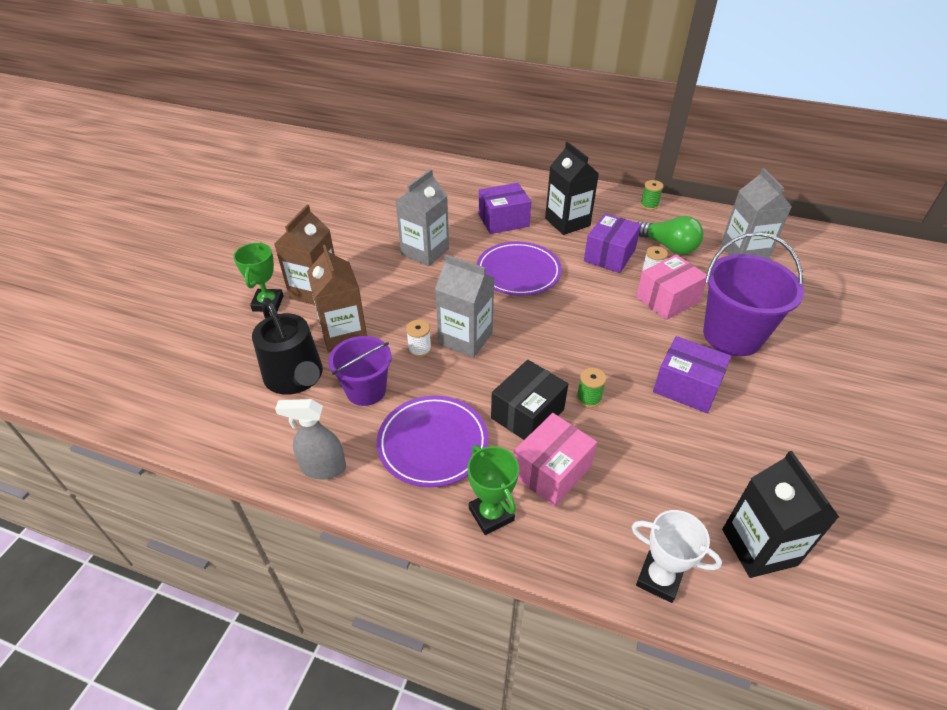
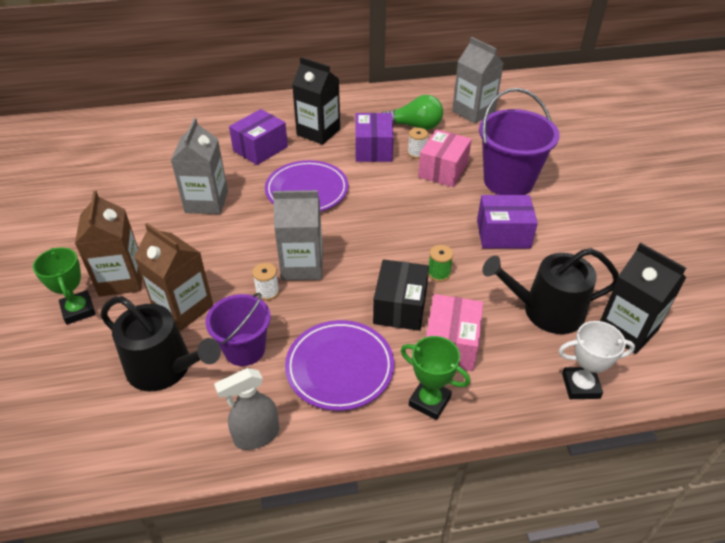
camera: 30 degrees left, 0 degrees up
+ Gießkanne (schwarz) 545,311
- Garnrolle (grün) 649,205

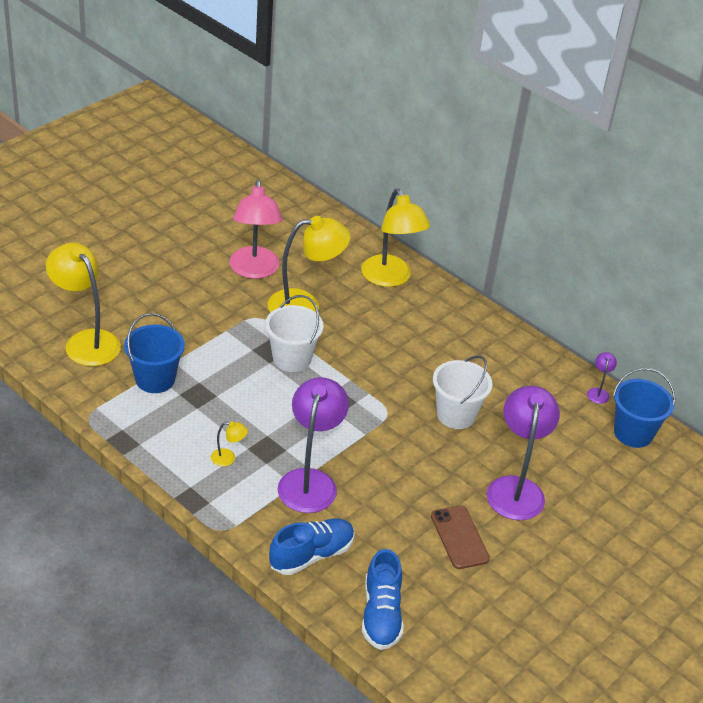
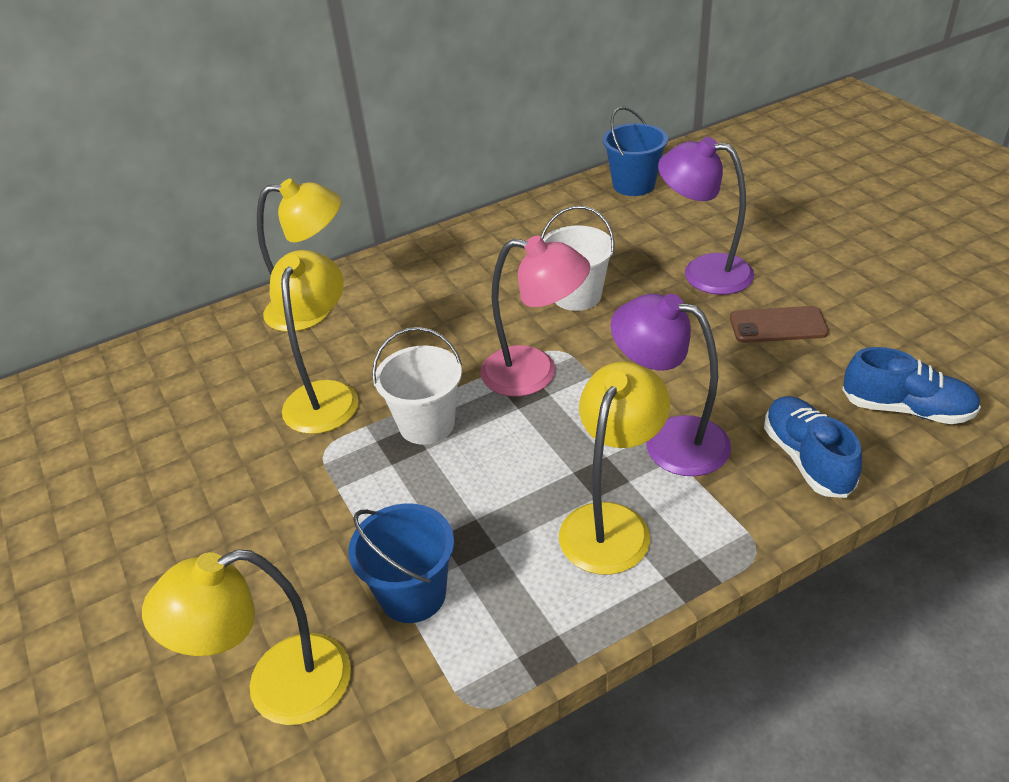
camera: 65 degrees left, 0 degrees up
~ Lampe (rosa) 254,270 to 535,373
~ Lampe (gelb) 228,458 = 611,523 x2.38
- Lampe (lila) 598,392

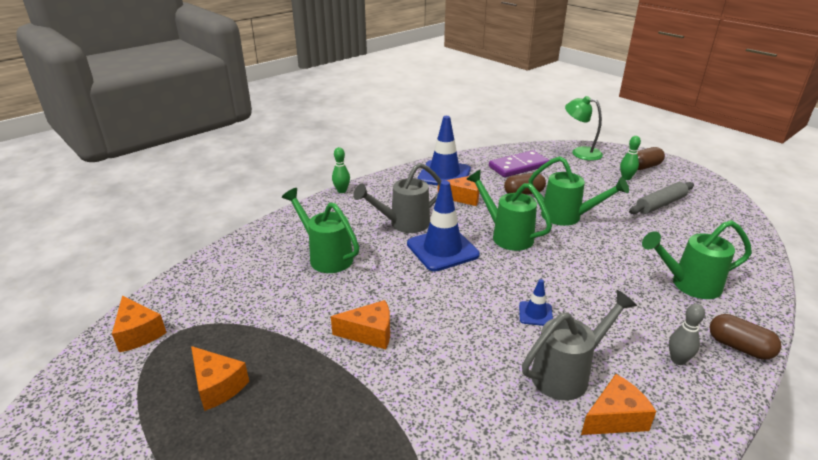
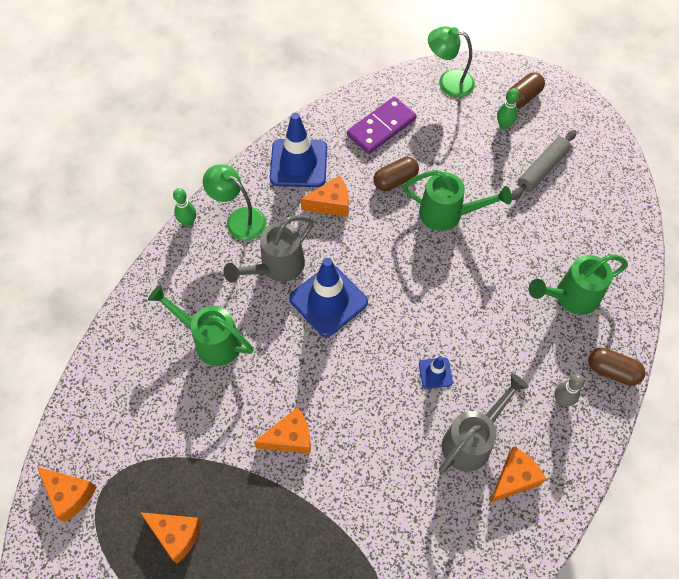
camera: 15 degrees left, 30 degrees up
+ Lampe (grün) 239,219
- Gießkanne (grün) 506,235

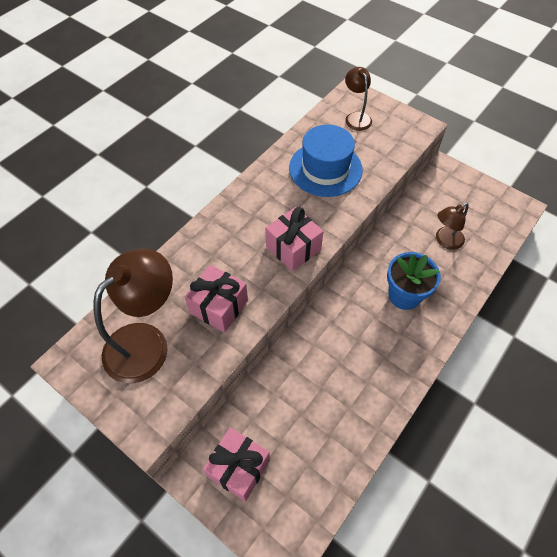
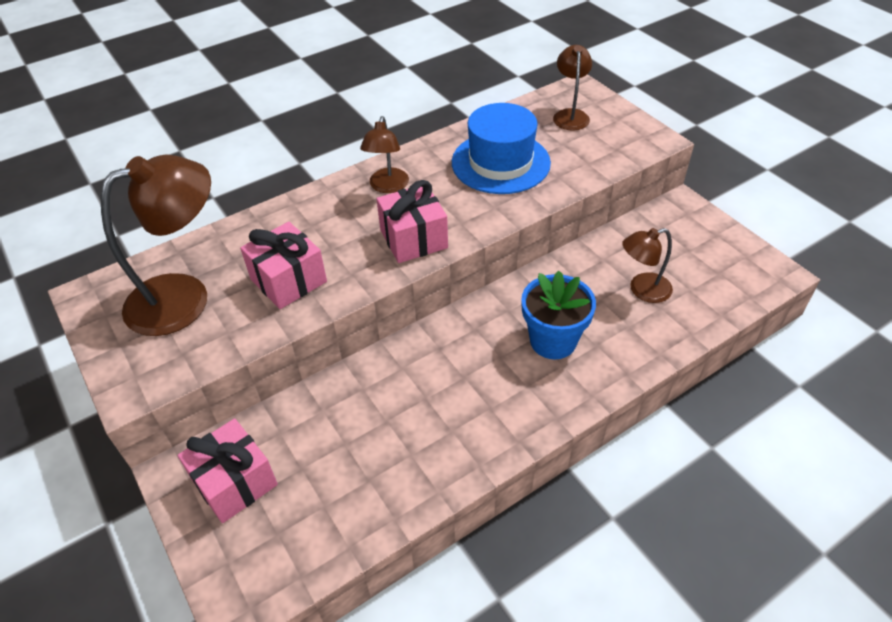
camera: 20 degrees right, 10 degrees down
+ Lampe (braun) 387,187

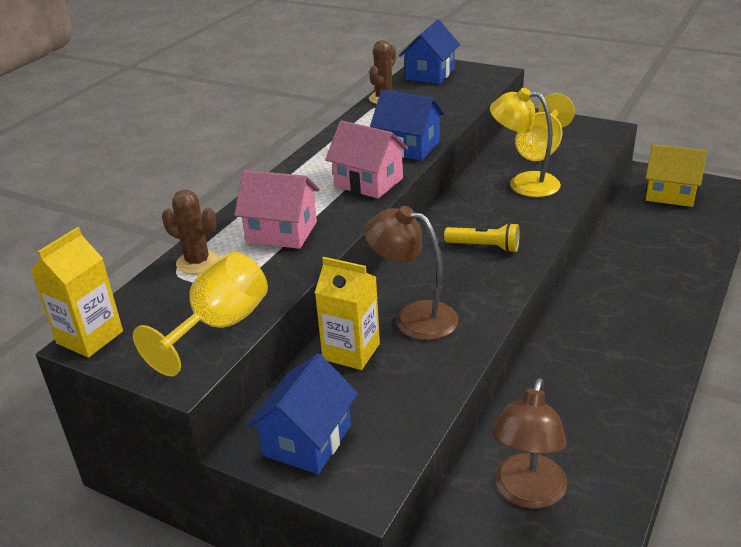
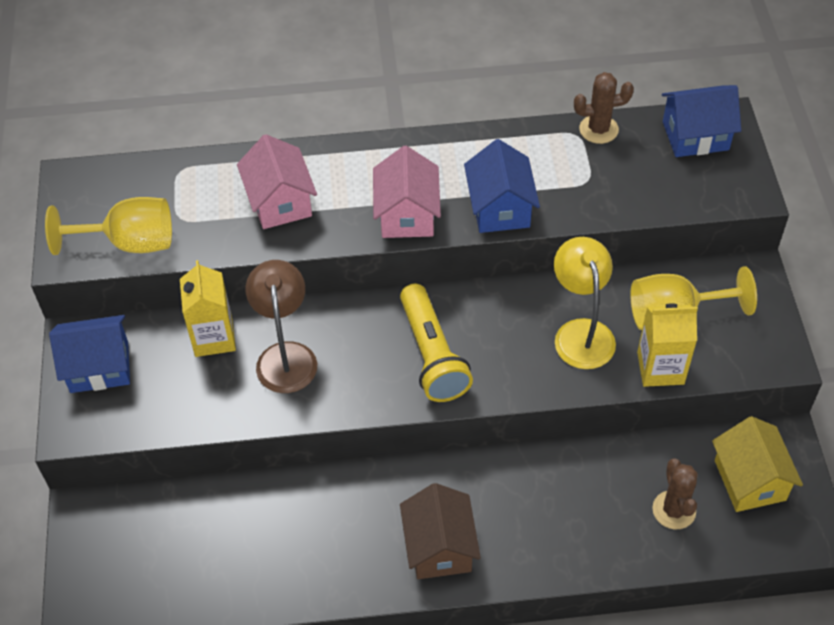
camera: 55 degrees right, 20 degrees up
~ Taschenlampe (gelb) 484,247 = 432,355 x1.60
+ Haus (braun) 439,547
~ Getränkekarton (gelb) 90,337 to 660,368
~ Kaktus (braun) 197,262 to 674,510
- Lampe (braun) 527,493

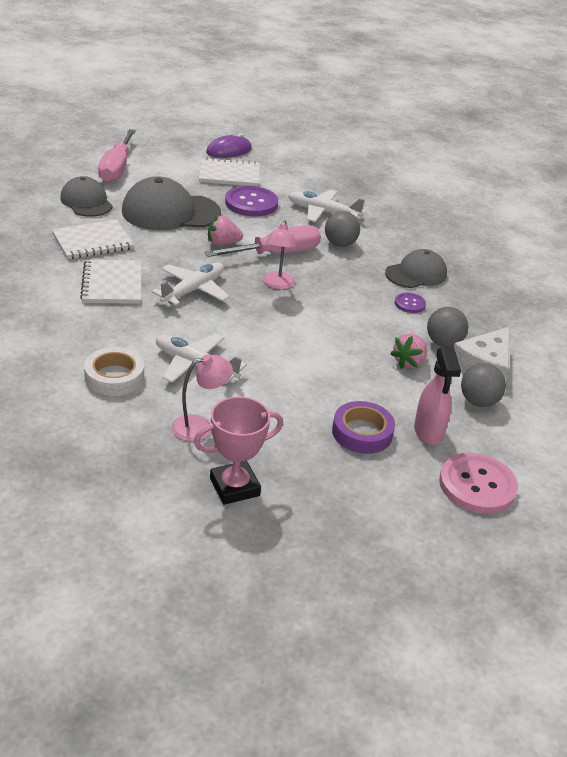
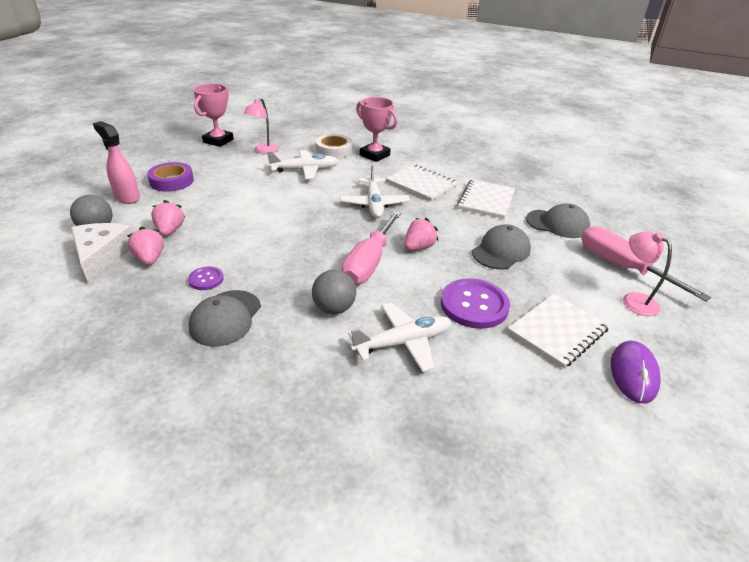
camera: 140 degrees right, 0 degrees up
~ Ball (grau) 443,343 to Erdbeere (rosa) 150,259
+ Pokal (rosa) 374,155
~ Kappe (grau) 170,212 = 501,251 x0.63
~ Lampe (rosa) 277,285 to 633,300
- Knopf (rosa) 477,485

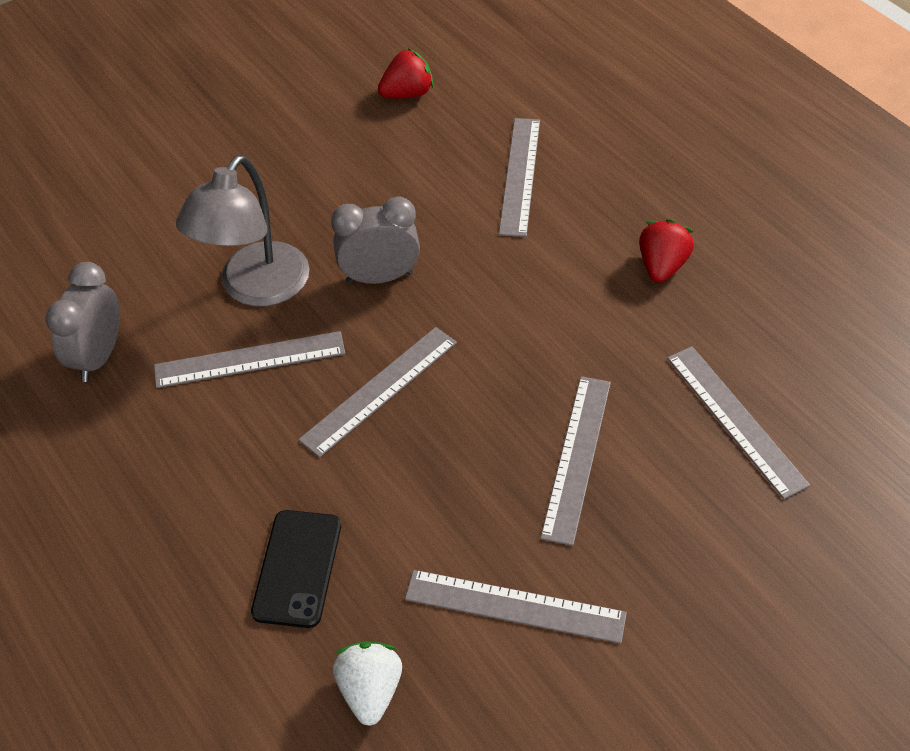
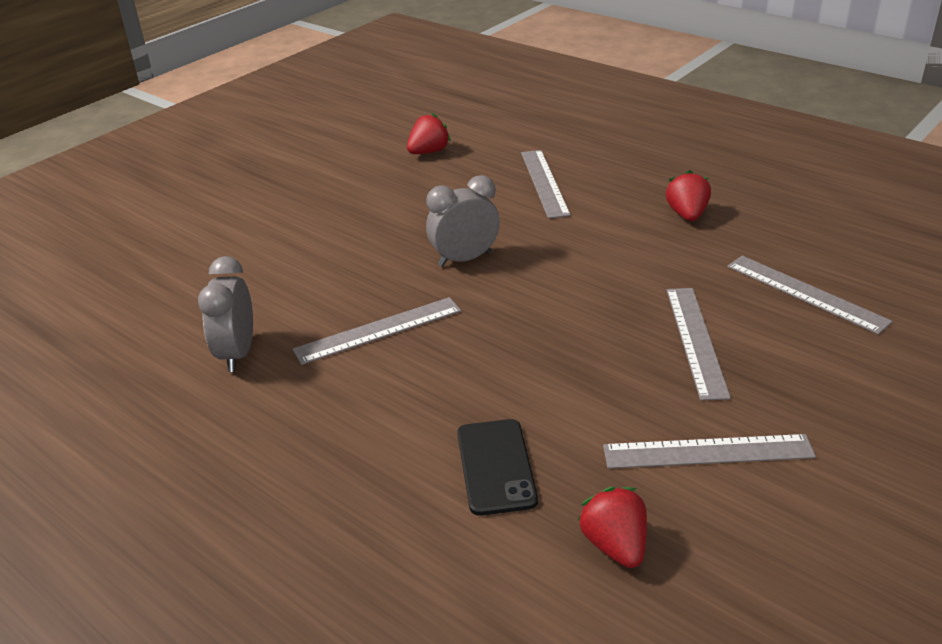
camera: 15 degrees left, 15 degrees down
~ Erdbeere (weiß) 370,691 to Erdbeere (rot) 615,545
- Lampe (grau) 255,288
- Lineal (grau) 379,390

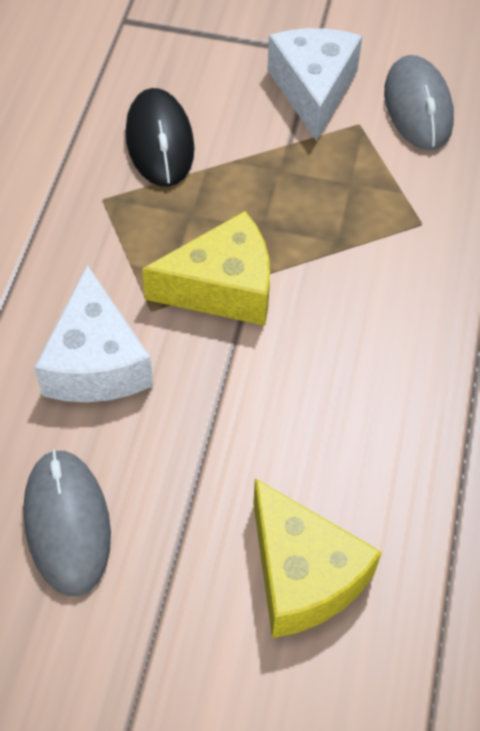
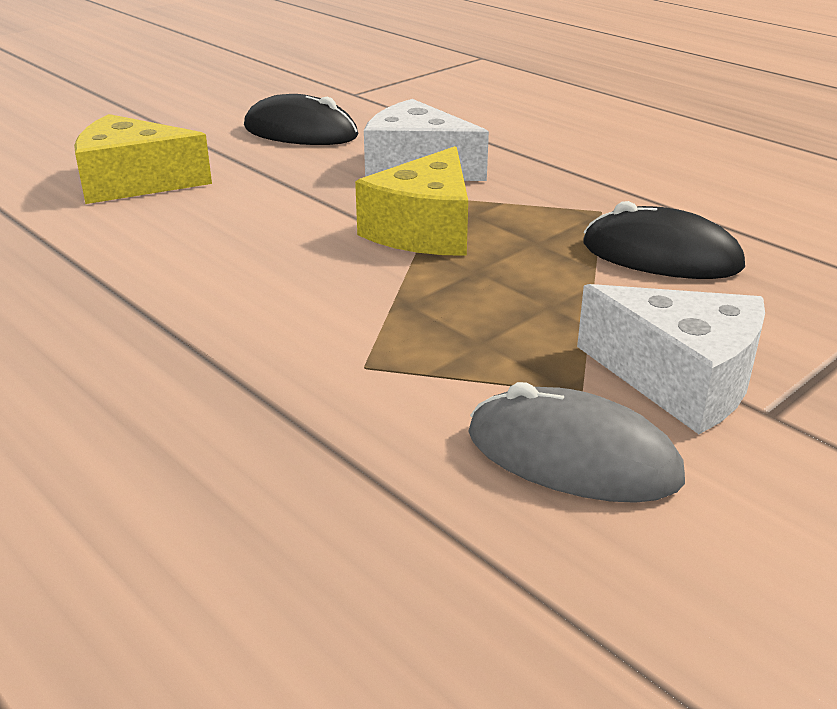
camera: 125 degrees right, 25 degrees down
~ Computermaus (grau) 67,523 to Computermaus (schwarz) 300,132

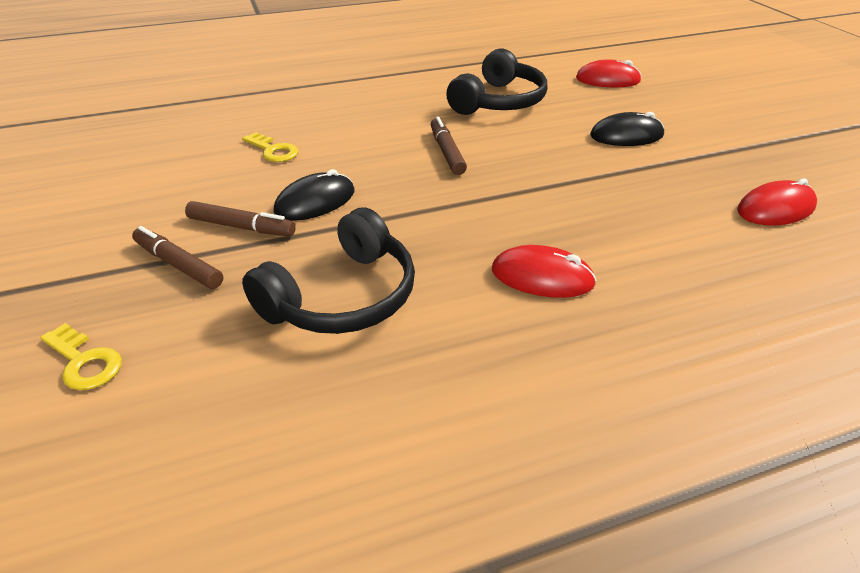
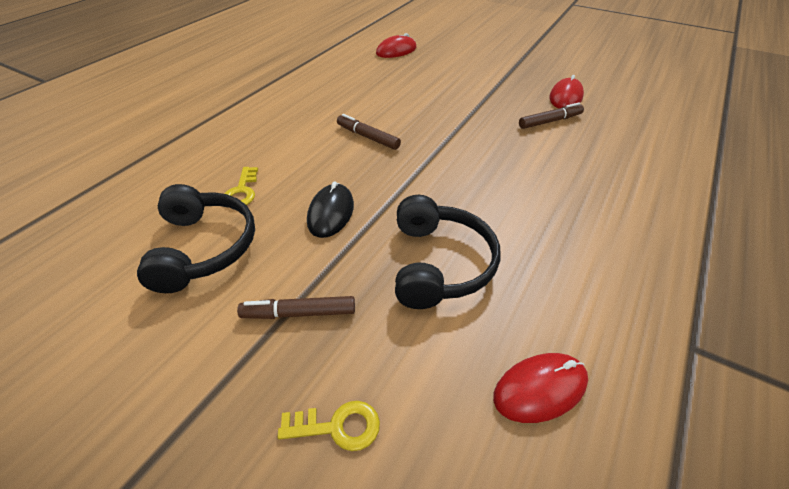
camera: 40 degrees left, 5 degrees up
~ Kopfhörer (schwarz) 498,101 to 204,248
~ Schlüssel (gelb) 273,150 = 242,191 90 degrees clockwise
~ Computermaus (rot) 542,277 to 540,388
~ Filzstift (braun) 242,227 to 550,121
- Computermaus (schwarz) 626,135

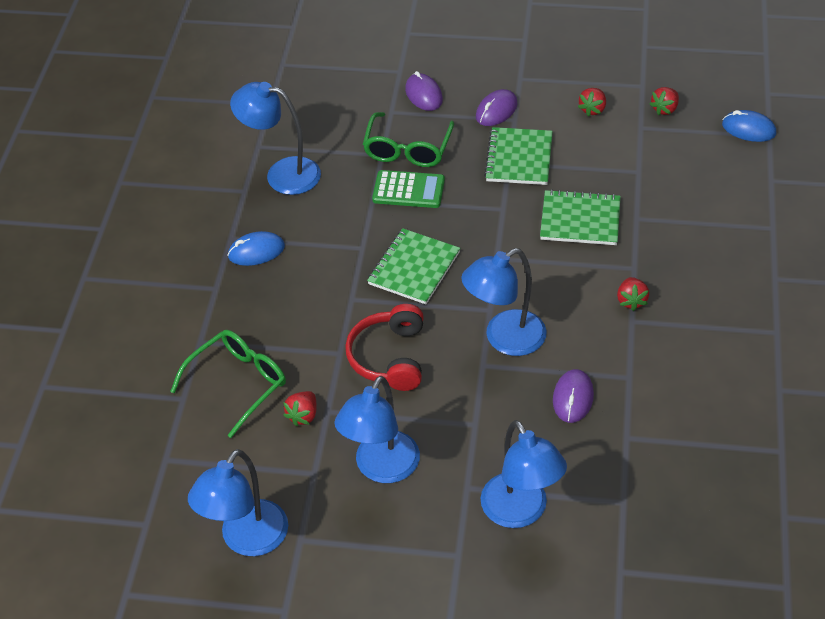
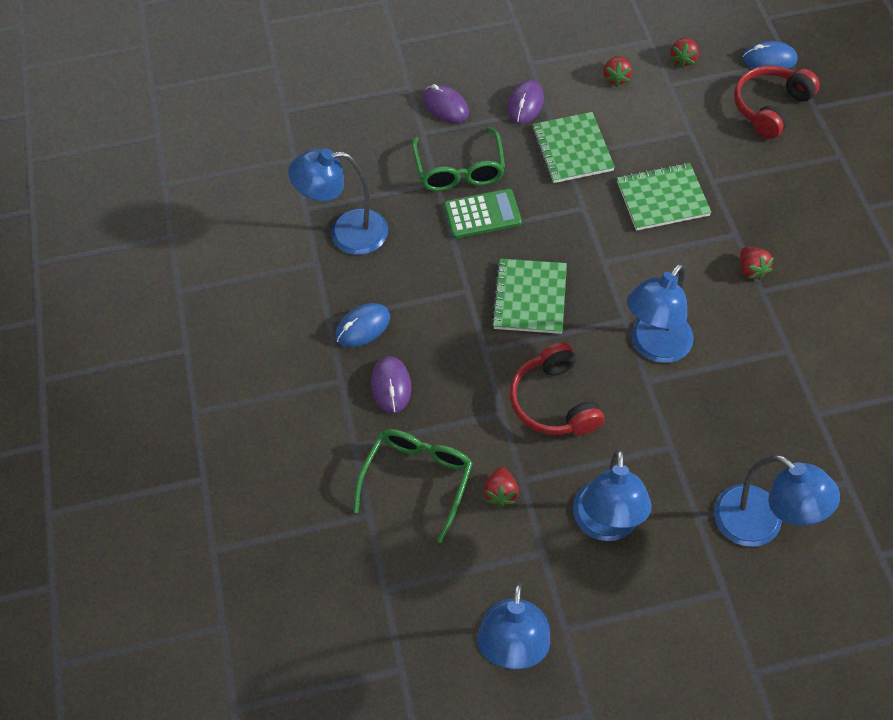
camera: 20 degrees left, 10 degrees up
~ Computermaus (lila) 573,398 to 391,386
+ Kopfhörer (rot) 770,107

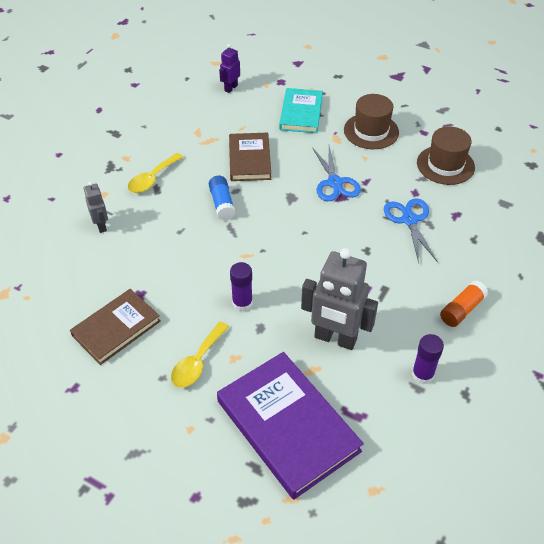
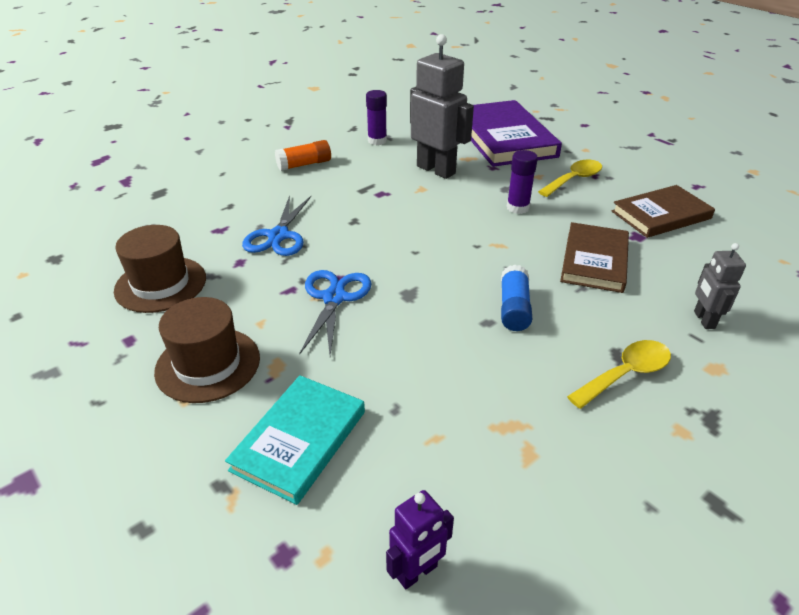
camera: 160 degrees left, 10 degrees down
~ Buch (braun) 249,159 to 594,261

